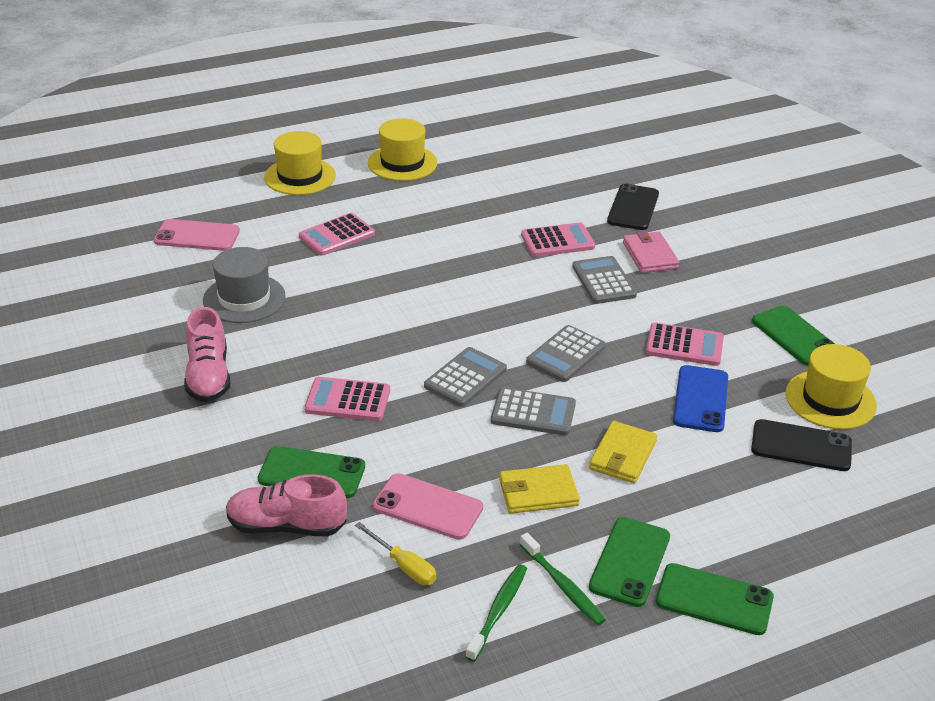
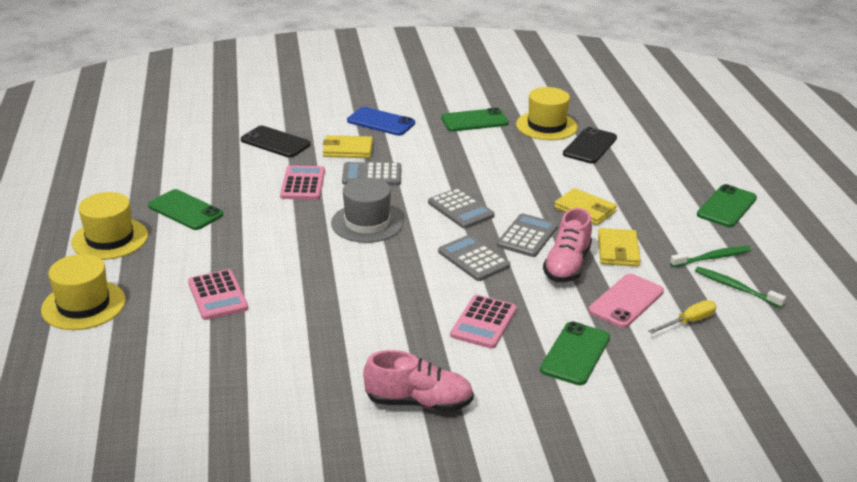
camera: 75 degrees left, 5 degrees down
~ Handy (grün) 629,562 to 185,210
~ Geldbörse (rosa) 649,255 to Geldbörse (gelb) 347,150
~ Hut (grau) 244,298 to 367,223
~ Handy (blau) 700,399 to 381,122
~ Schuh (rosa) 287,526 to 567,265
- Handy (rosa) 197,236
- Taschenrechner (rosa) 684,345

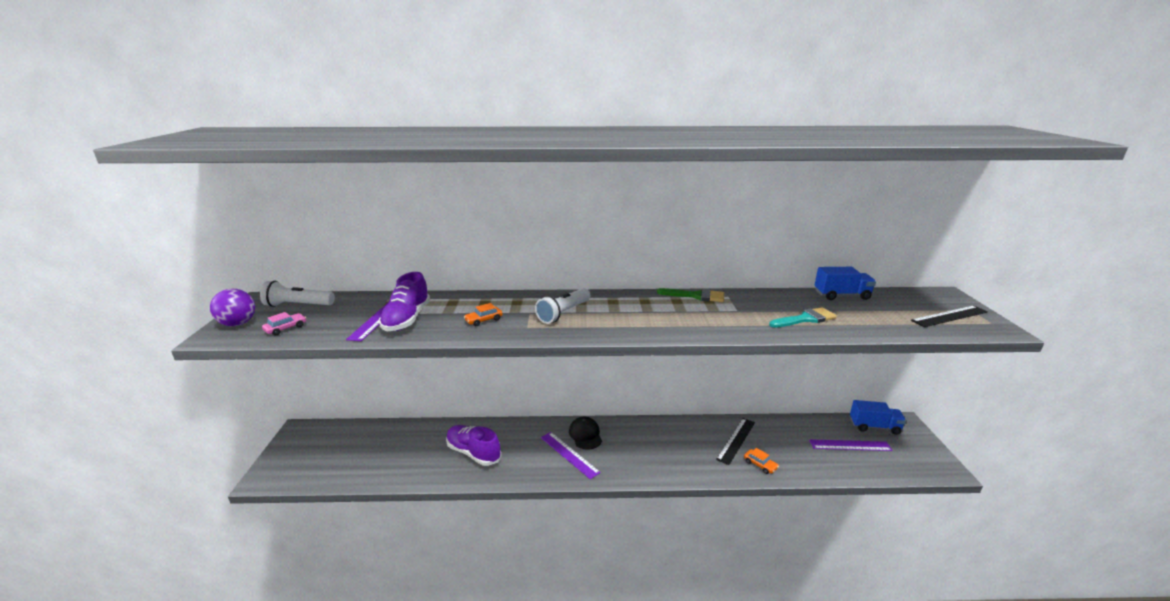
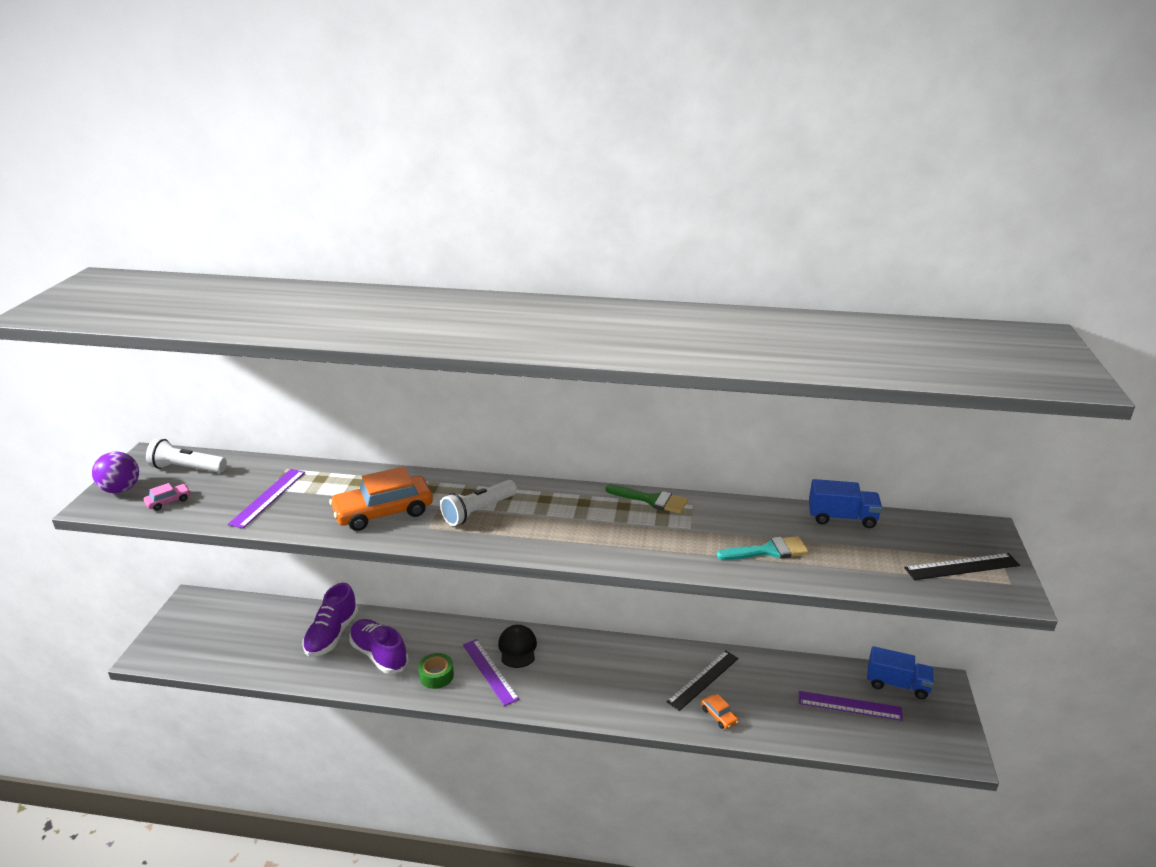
camera: 10 degrees right, 5 degrees up
~ Schuh (lila) 407,319 to 332,635
~ Auto (orange) 484,320 = 383,512 x2.25
+ Klebeband (grün) 436,676

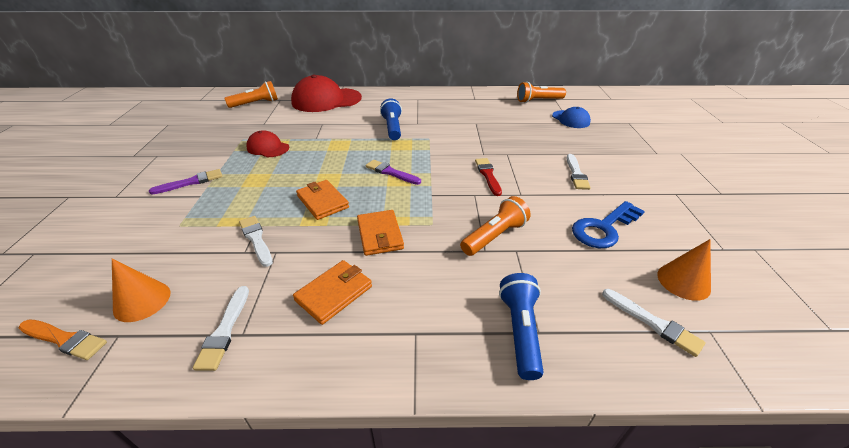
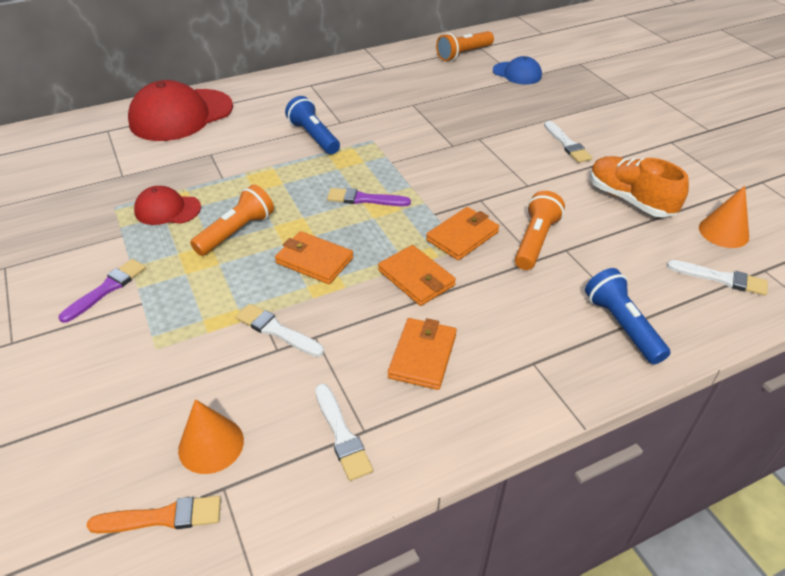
camera: 25 degrees left, 5 degrees up
~ Taschenlampe (orange) 256,103 to 236,232
+ Geldbörse (orange) 462,236
~ Schlüssel (blau) 603,228 to Schuh (orange) 629,200
- Pinsel (rot) 488,175

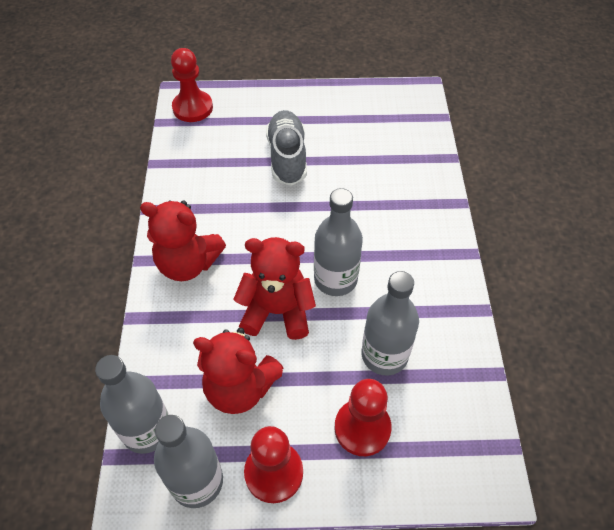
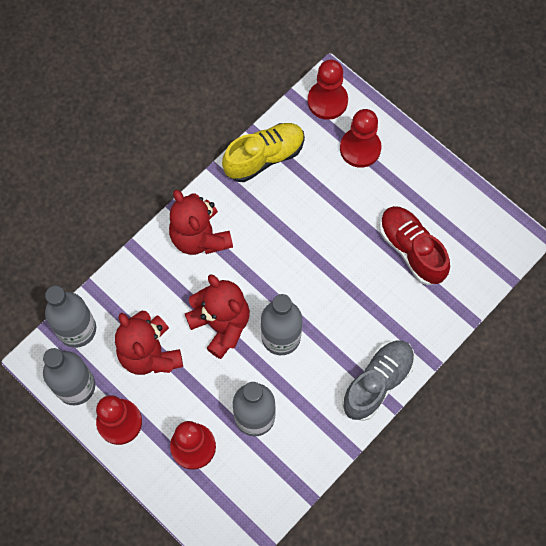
camera: 45 degrees right, 15 degrees up
+ Schuh (gelb) 264,157
+ Bauer (rot) 360,148
~ Schuh (grau) 287,157 to 377,383
+ Schuh (rot) 411,250

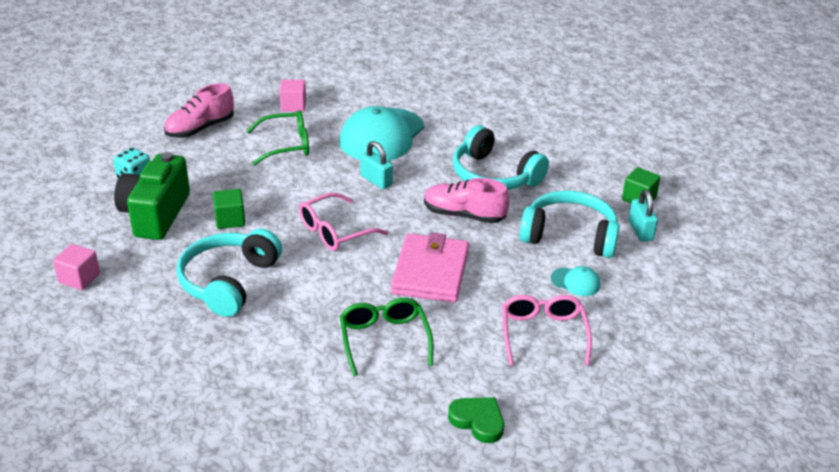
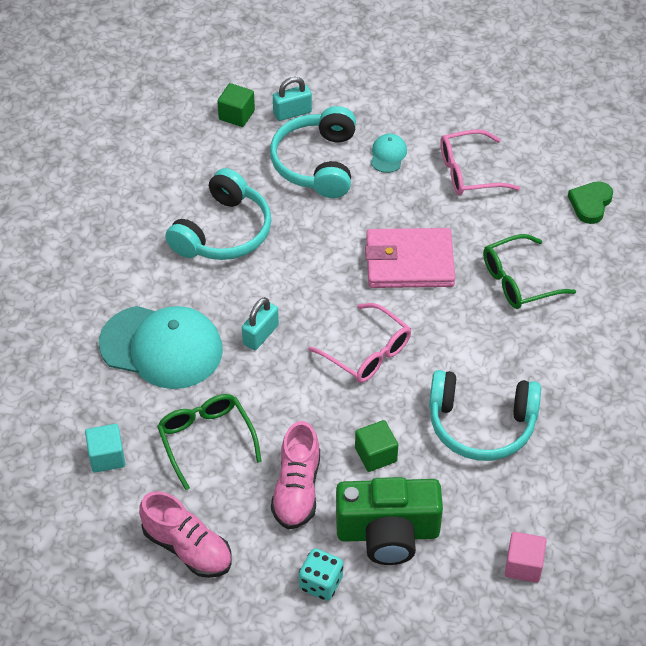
camera: 100 degrees left, 15 degrees up
~ Kubus (rosa) 293,106 to Kubus (türkis) 107,457
~ Schuh (rosa) 464,215 to 297,489

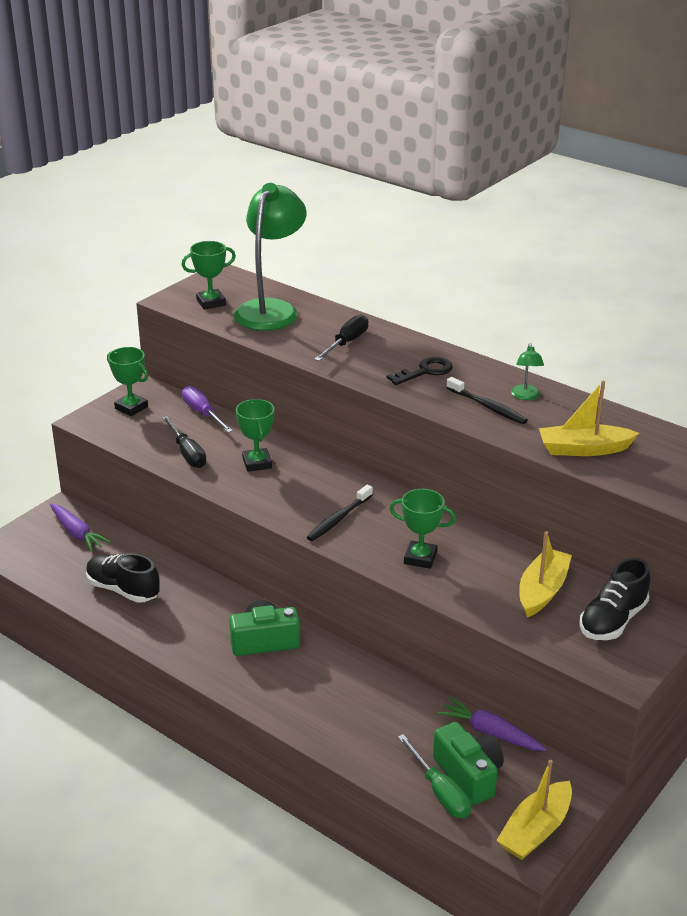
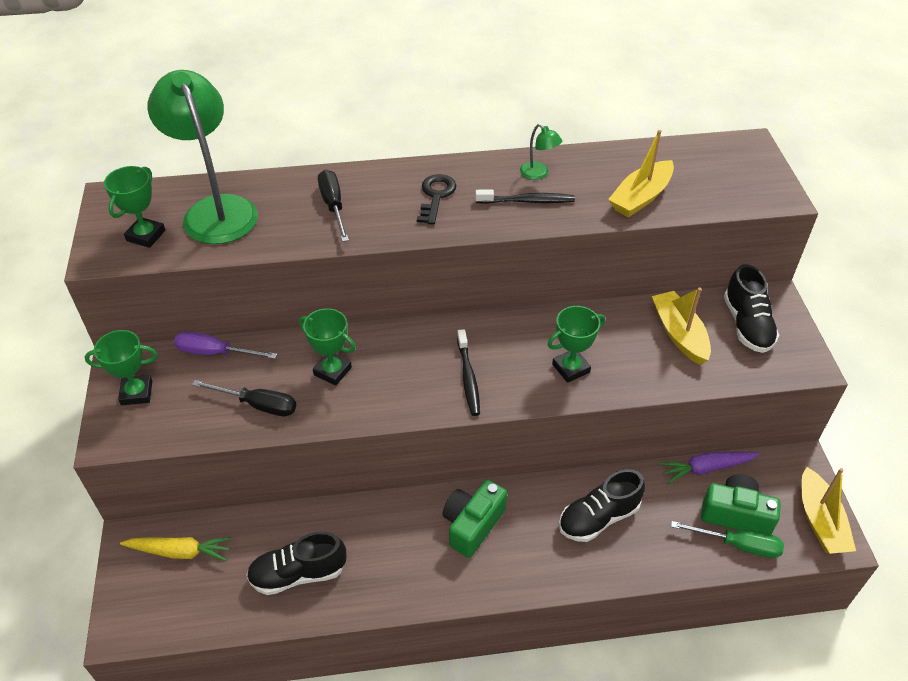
camera: 45 degrees left, 15 degrees up
~ Karotte (lila) 77,533 to Karotte (gelb) 180,552
+ Schuh (schwarz) 598,518

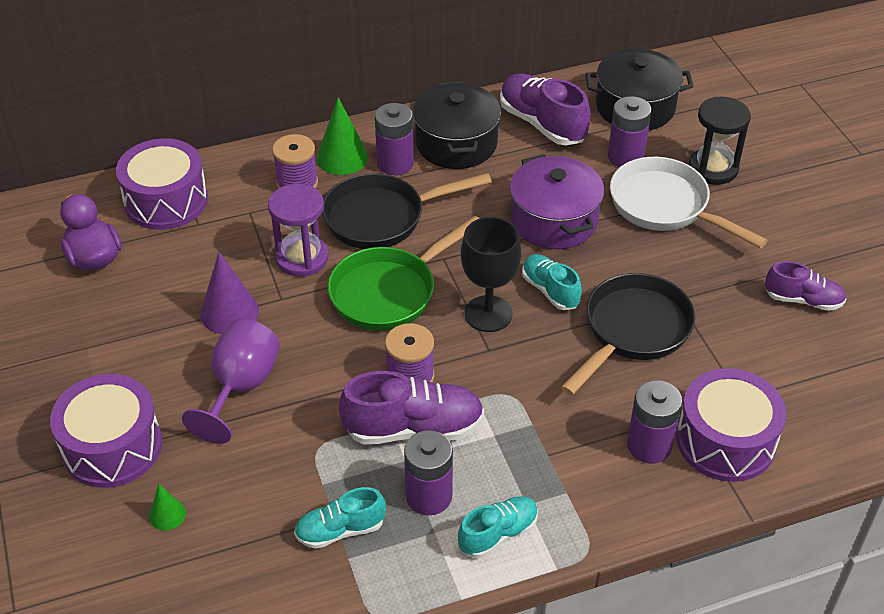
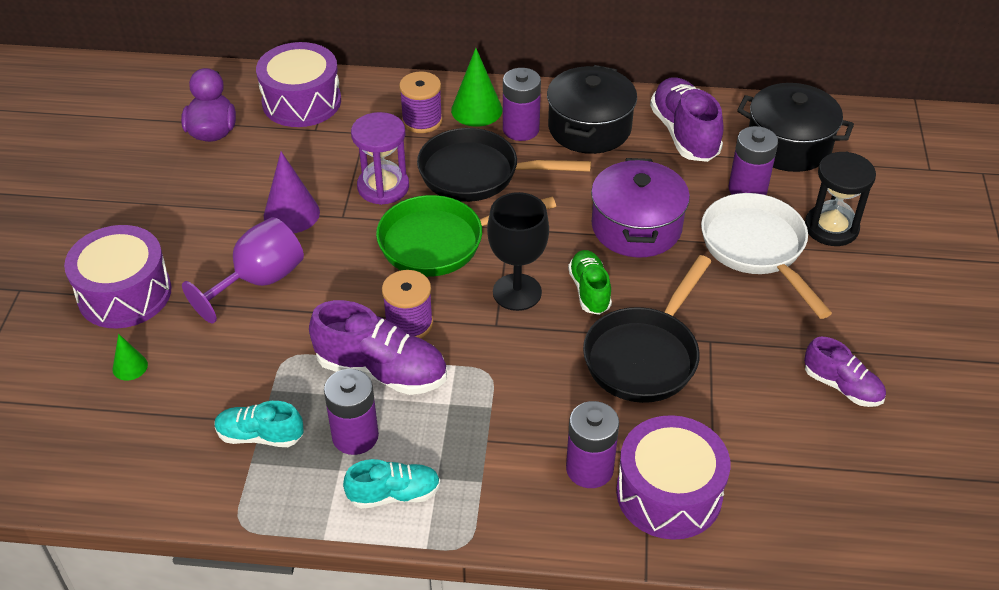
camera: 25 degrees right, 0 degrees up
~ Schuh (türkis) 550,290 to Schuh (grün) 589,290
~ Pfanne (schwarz) 632,331 = 645,356 150 degrees clockwise

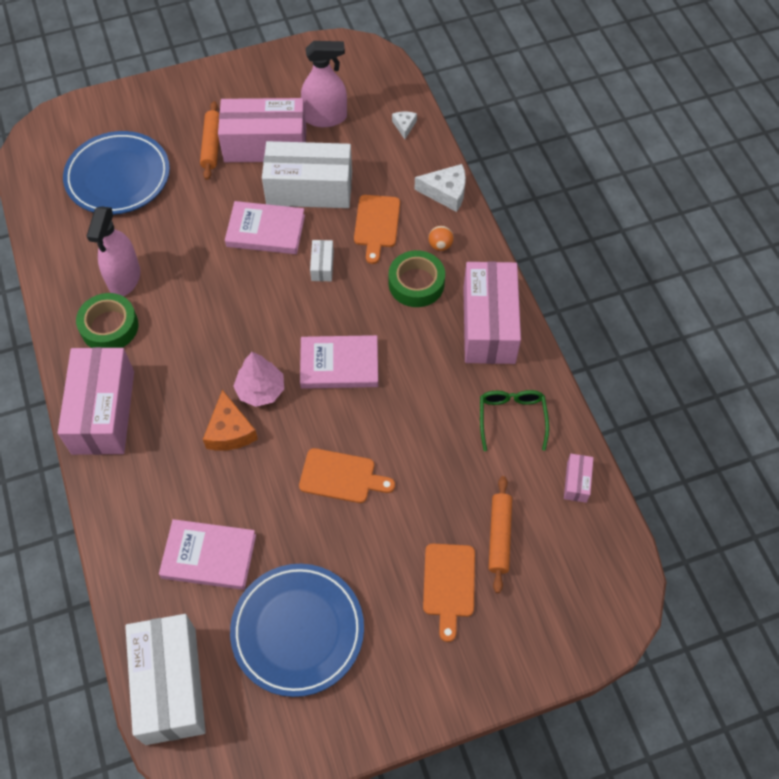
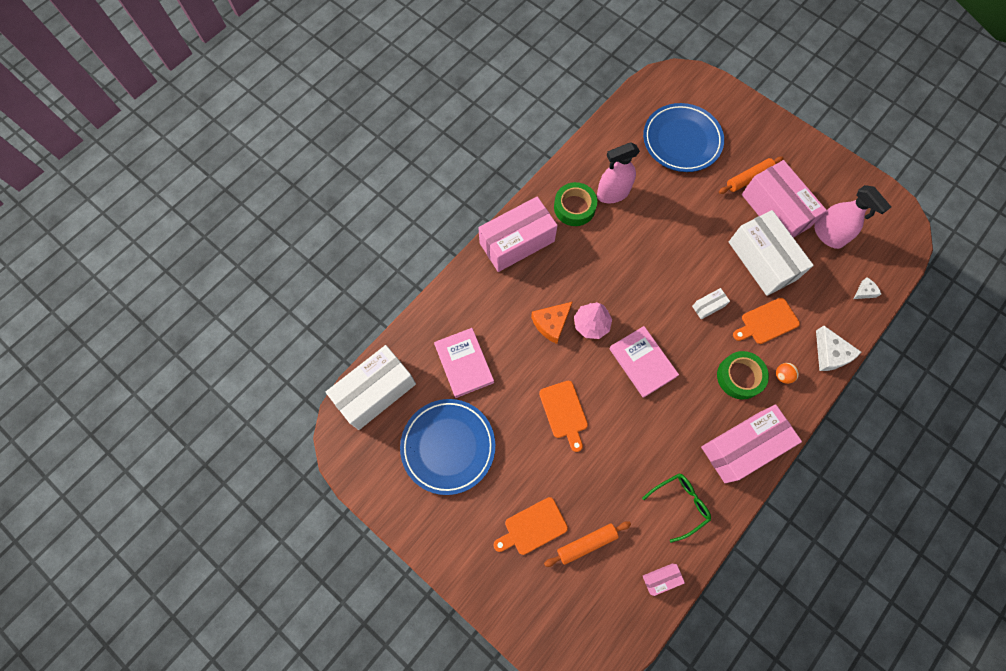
camera: 60 degrees right, 10 degrees up
- Buch (rosa) 265,231

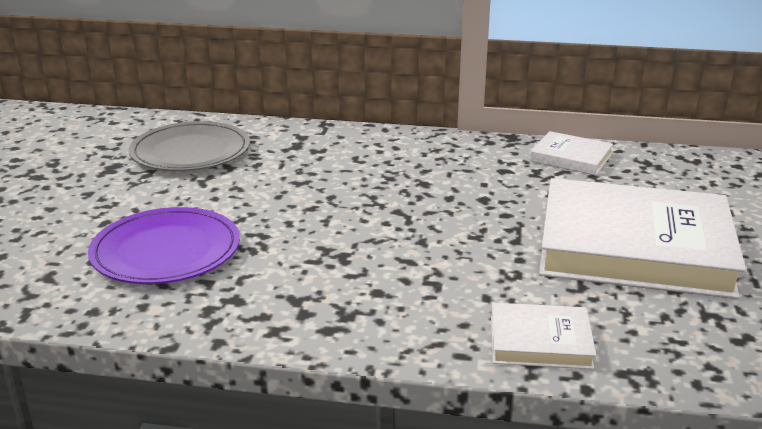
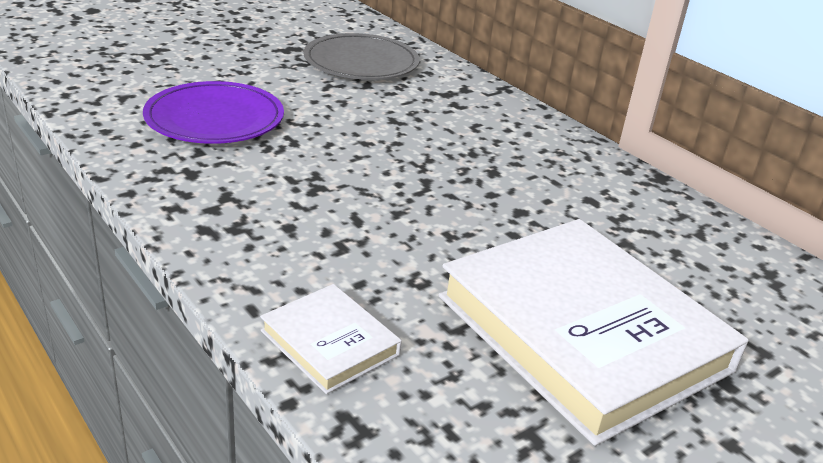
camera: 40 degrees right, 5 degrees up
- Buch (weiß) 571,158

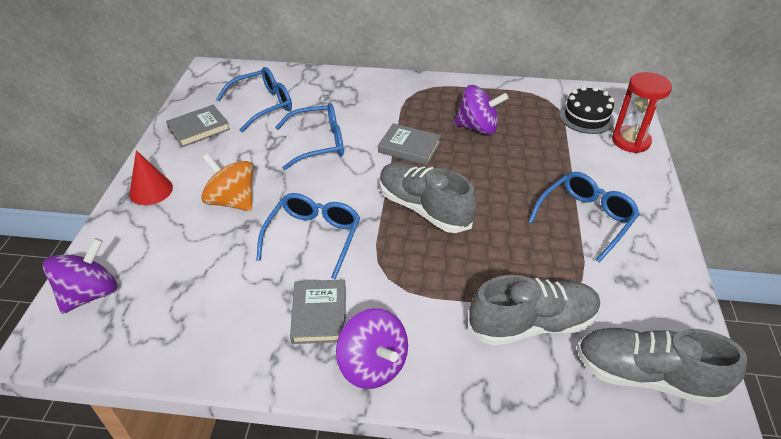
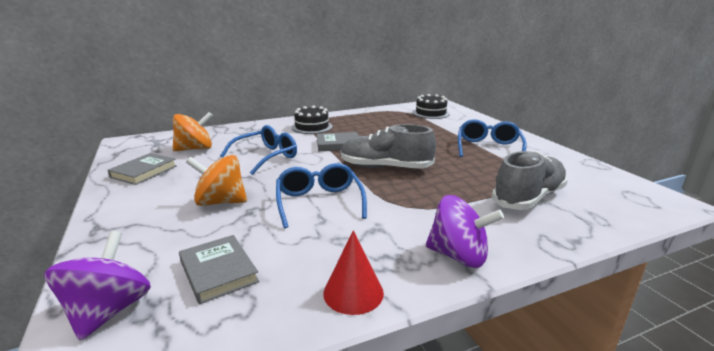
camera: 30 degrees left, 20 degrees down
~ Brille (blau) 262,105 to Kreisel (orange) 195,149
~ Buch (grau) 319,314 to 218,271
+ Kuchen (schwarz) 312,127
~ Kegel (rot) 151,190 to 353,293
- Kreisel (lila) 478,127
- Schuh (grau) 647,376
- Sanduhr (rot) 630,141

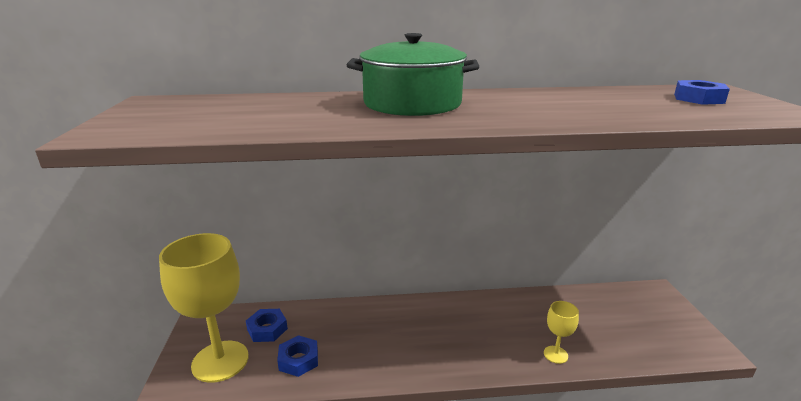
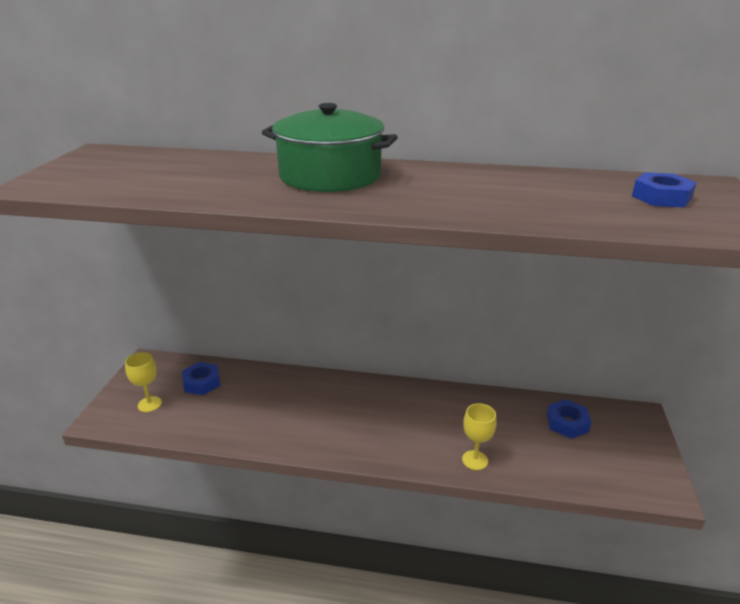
camera: 15 degrees right, 5 degrees up
~ Kelch (gelb) 220,361 = 149,404 x0.44
~ Sechskantmutter (blau) 298,360 to 567,423

